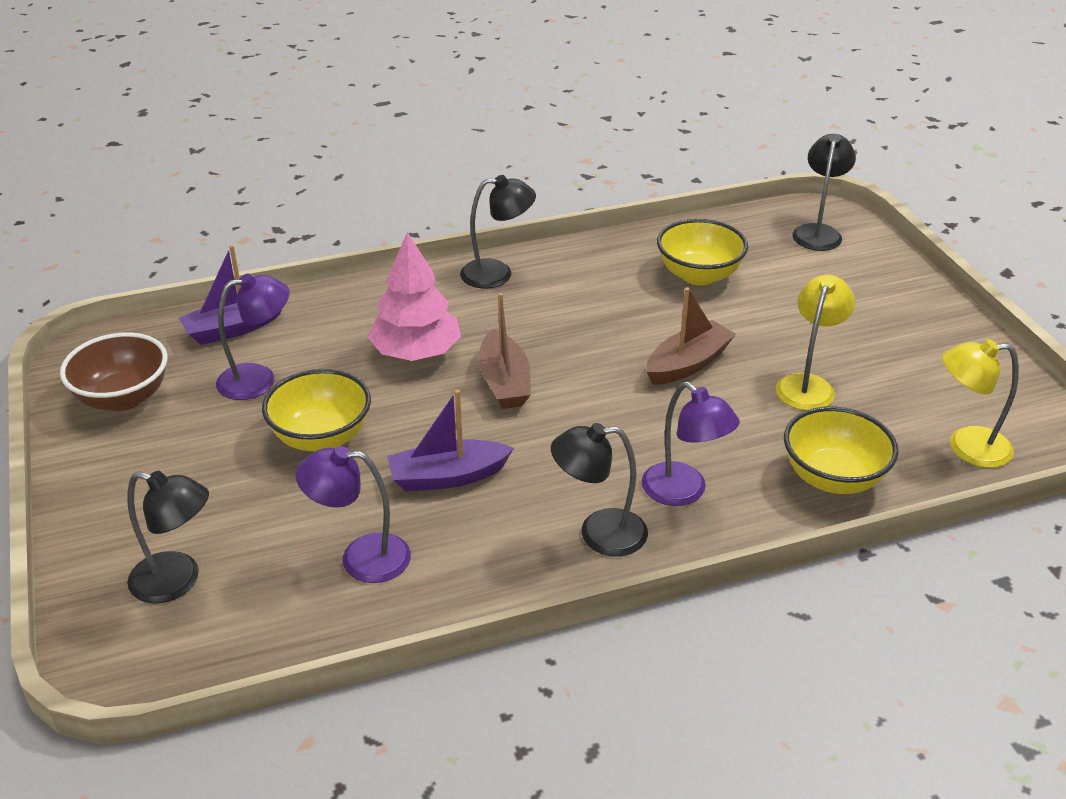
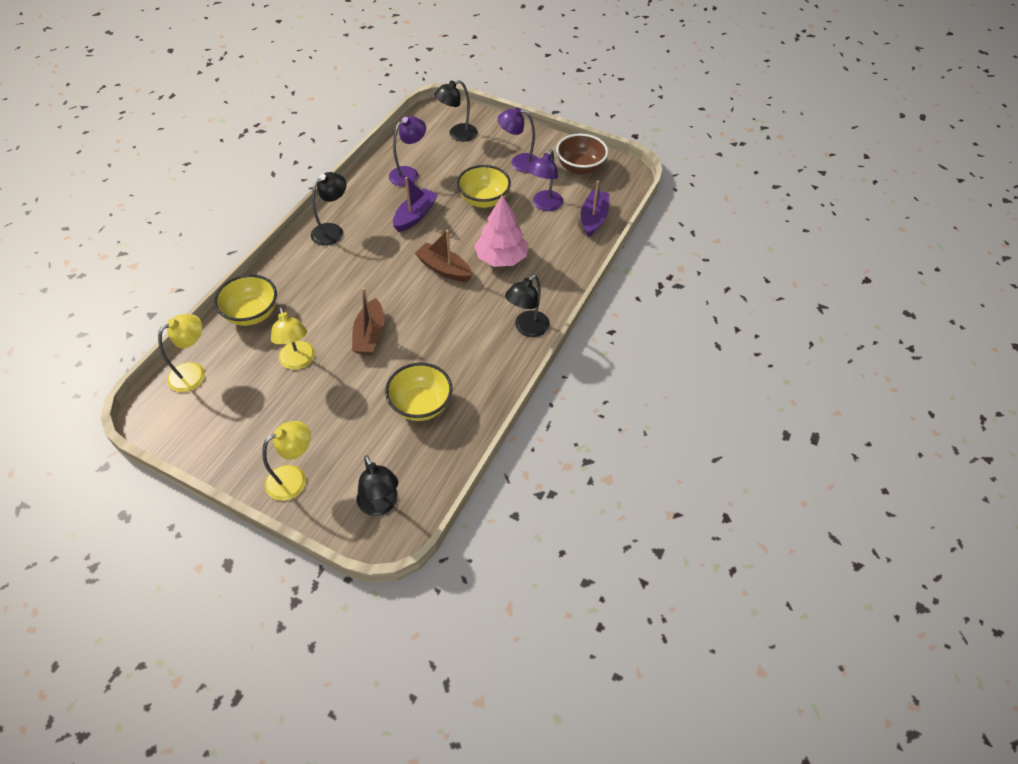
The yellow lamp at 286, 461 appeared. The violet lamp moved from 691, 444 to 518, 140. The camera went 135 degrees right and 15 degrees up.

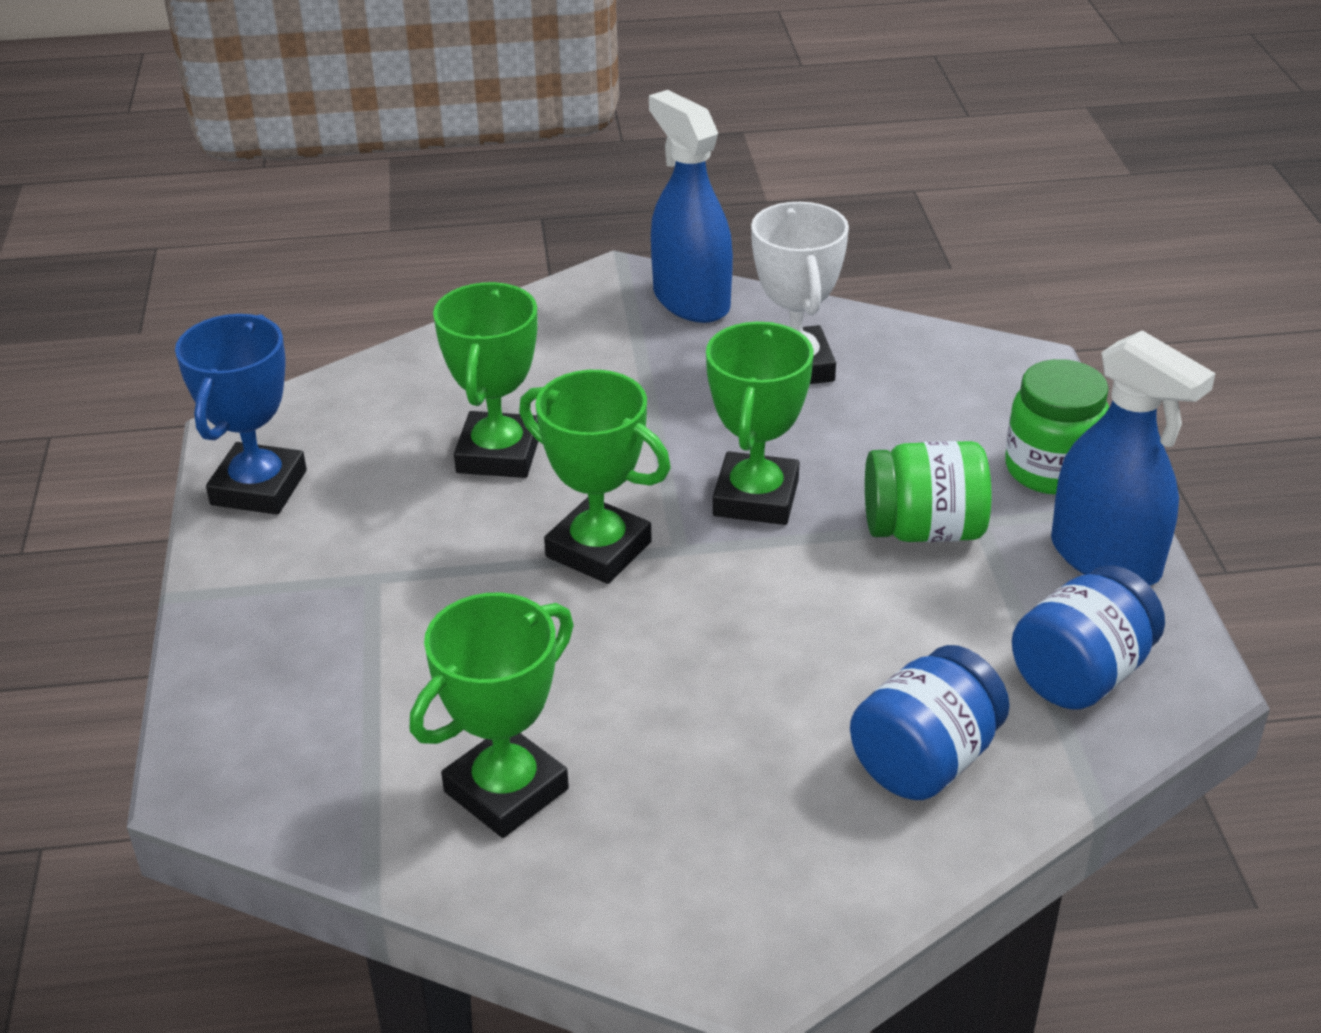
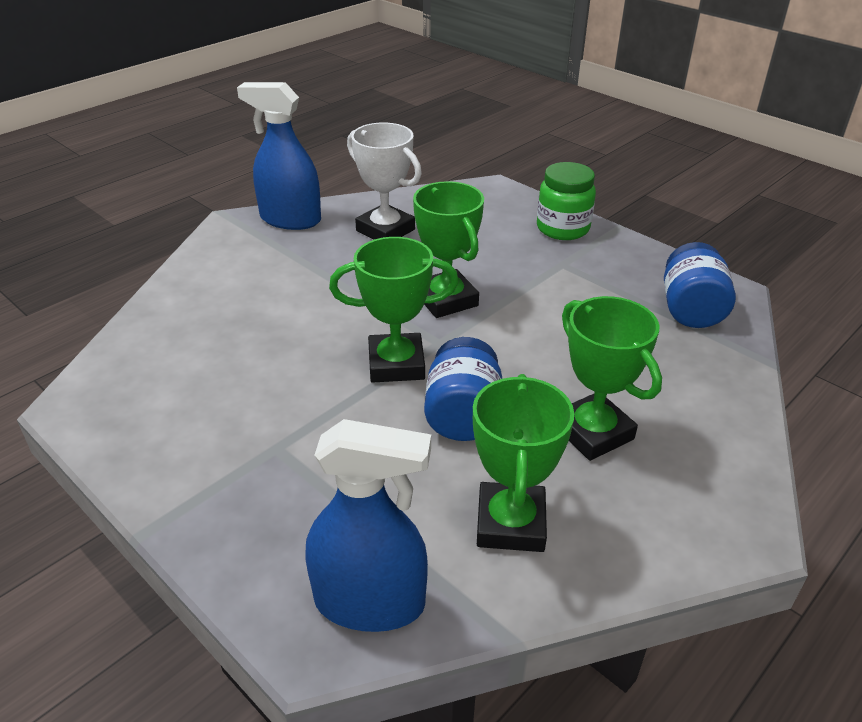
The cobalt trophy at 241, 414 disappeared. The leaf-green jar at 928, 491 disappeared. The leaf-green trophy moved from 485, 380 to 612, 378. The cobalt jar moved from 930, 722 to 463, 389. The cobalt spray bottle moved from 1133, 458 to 368, 525. The camera went 40 degrees left and 0 degrees up.

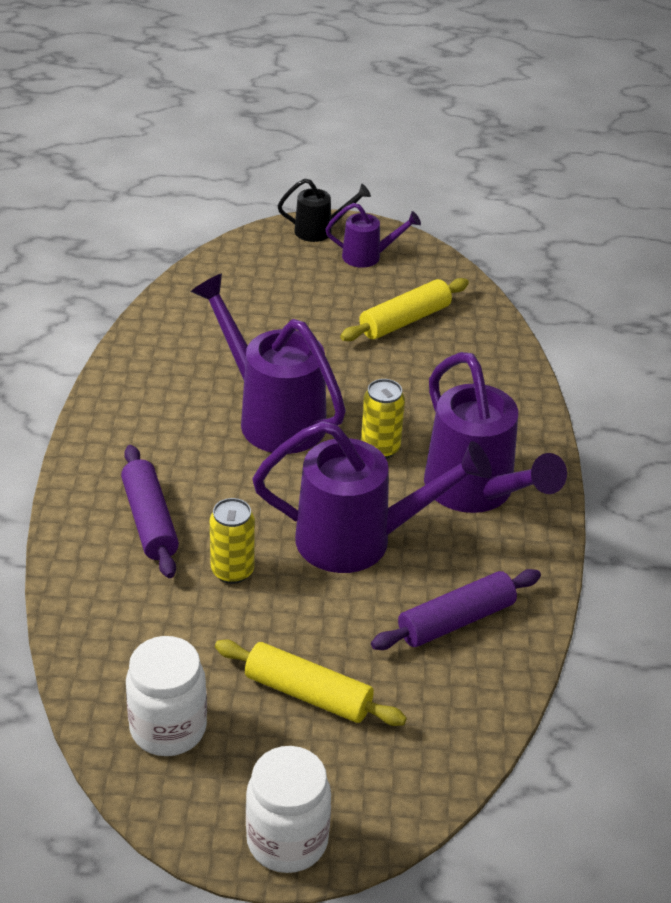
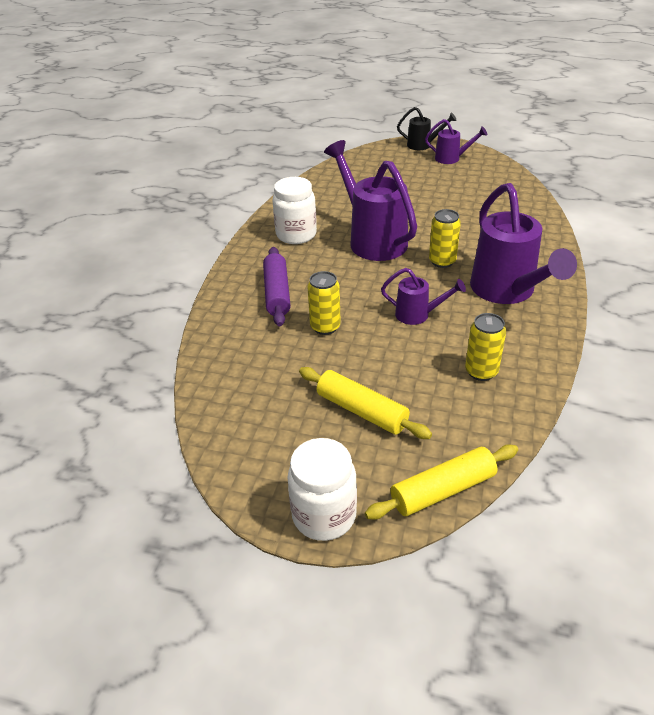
The snow-white jar moved from 166, 696 to 294, 210. The yellow rolling pin moved from 404, 309 to 441, 482. The violet rolling pin at 456, 609 was replaced by the yellow can at 485, 347. The violet watering can at 372, 497 changed to 0.50 times the size. The camera went 15 degrees right and 0 degrees up.

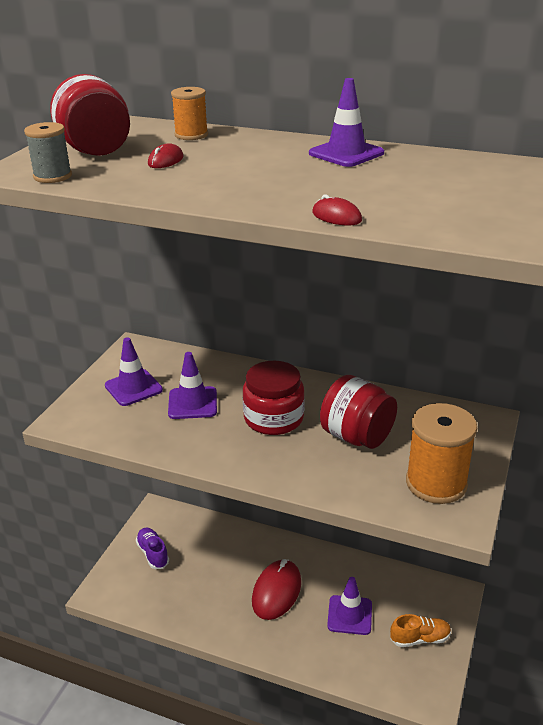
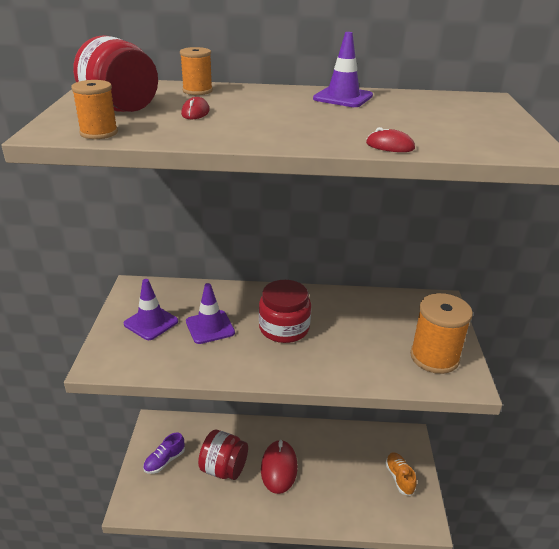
The violet safety cone at 349, 606 disappeared. The red jar moved from 358, 412 to 223, 455. The ash-grey reel of thread at 48, 152 became the bright orange reel of thread at 94, 109. The violet sneaker at 152, 548 turned 90 degrees counterclockwise. The bright orange sneaker at 420, 630 turned 75 degrees counterclockwise. The camera went 20 degrees left and 0 degrees up.

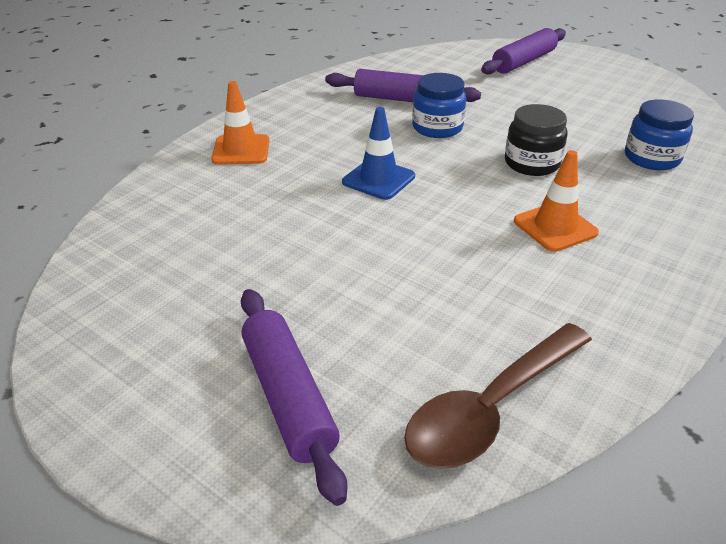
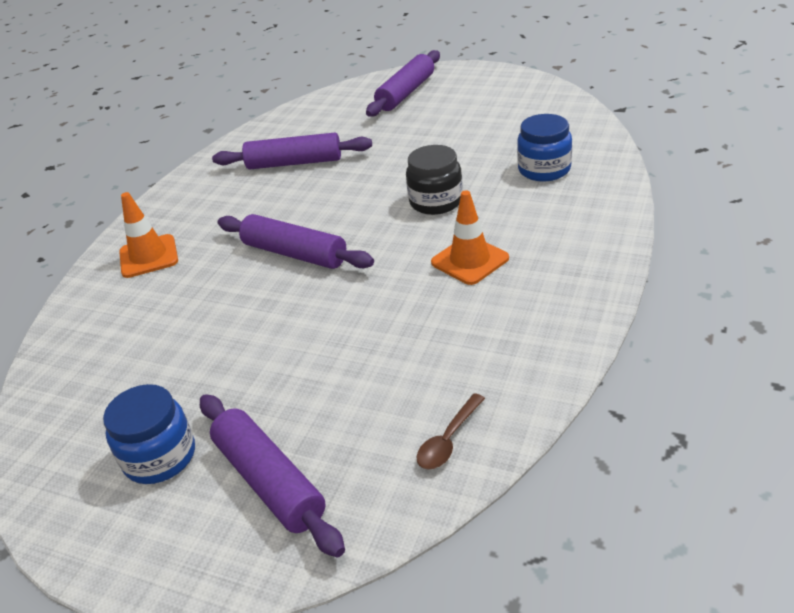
The cobalt jar moved from 439, 105 to 149, 434. The cobalt safety cone at 378, 153 was replaced by the violet rolling pin at 296, 241. The brown spoon at 498, 396 changed to 0.48 times the size. The camera went 10 degrees left and 0 degrees up.

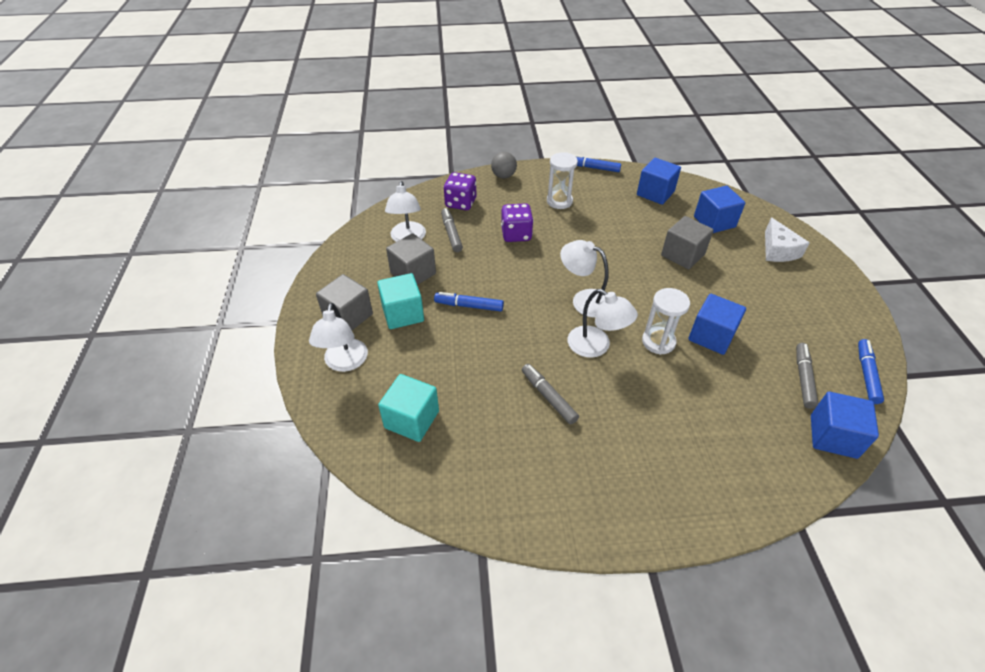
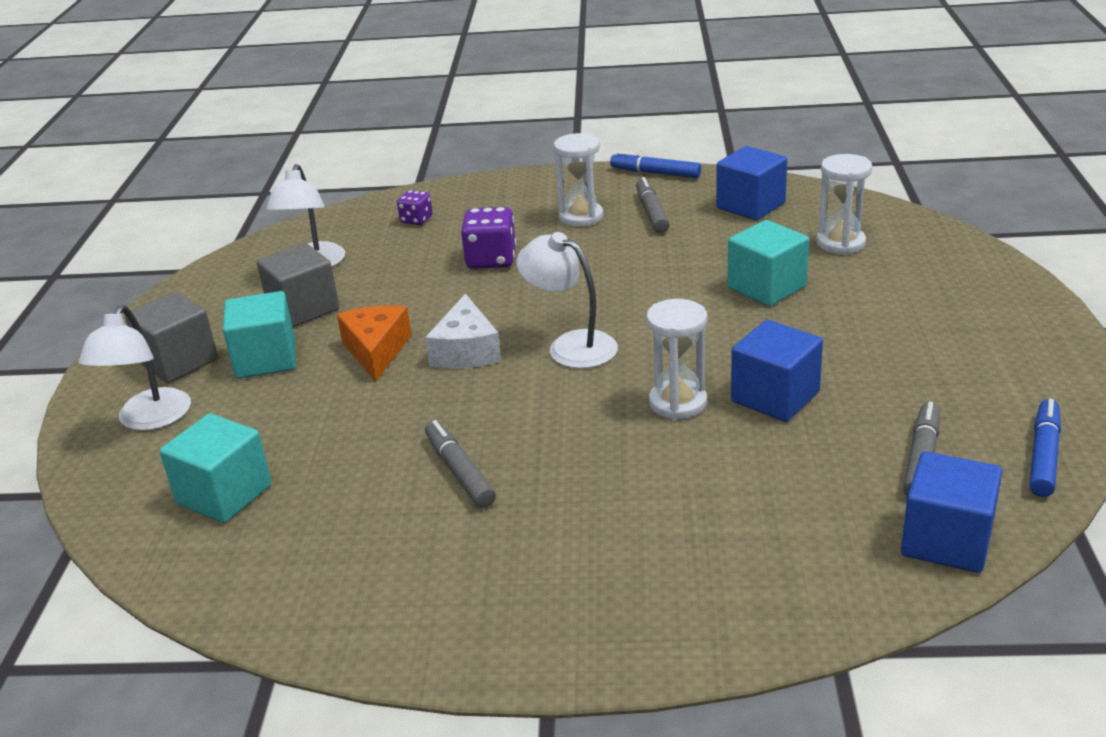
The ash-grey ball at 504, 165 disappeared. The snow-white lamp at 603, 323 disappeared. The ash-grey marker pen moved from 452, 230 to 653, 205. The snow-white cheese wedge moved from 787, 239 to 463, 331. The cobalt marker pen at 469, 301 was replaced by the bright orange cheese wedge at 374, 343. The cobalt block at 719, 209 was replaced by the snow-white sand timer at 844, 204. The ash-grey block at 687, 242 became the aqua block at 768, 263. The violet die at 460, 191 changed to 0.59 times the size. The camera went 10 degrees right and 15 degrees down.

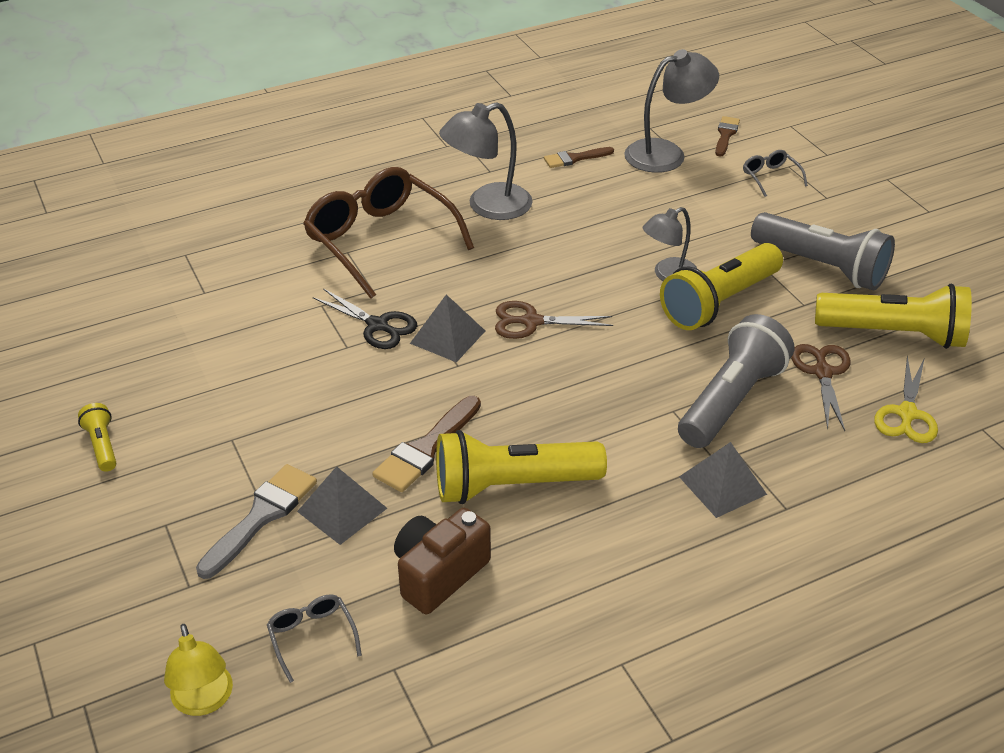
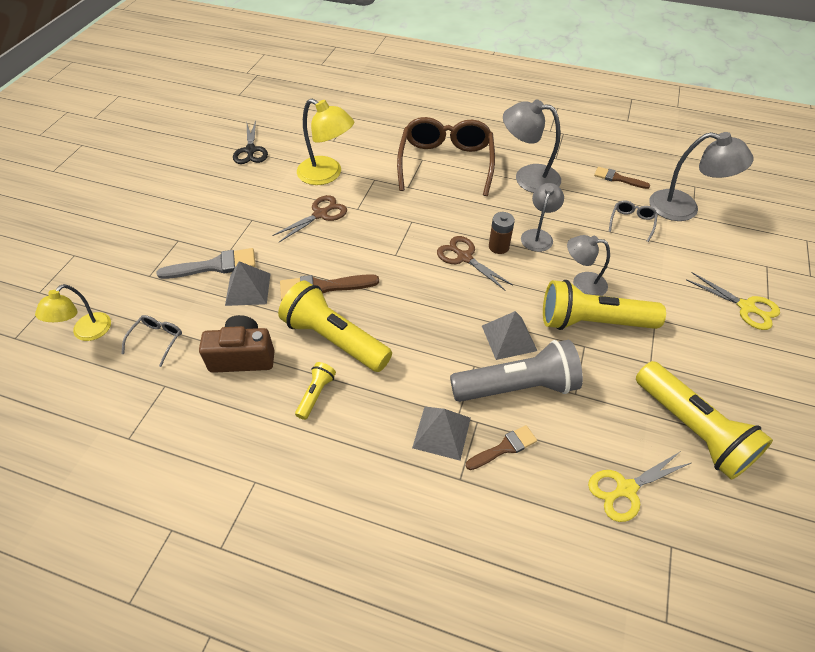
The ash-grey flashlight at 823, 251 disappeared. The yellow lamp at 325, 142 appeared. The brown AA battery at 502, 233 appeared. The ash-grey lamp at 542, 217 appeared. The yellow shears at 733, 301 appeared. The yellow flashlight moved from 97, 437 to 315, 391. The black shears moved from 365, 318 to 250, 142. The ash-grey solid pyramid moved from 447, 328 to 509, 335. The brown paint brush moved from 727, 136 to 501, 447. The ash-grey glasses moved from 775, 173 to 633, 221. The brown shears moved from 820, 387 to 309, 218. The camera went 45 degrees right and 10 degrees up.

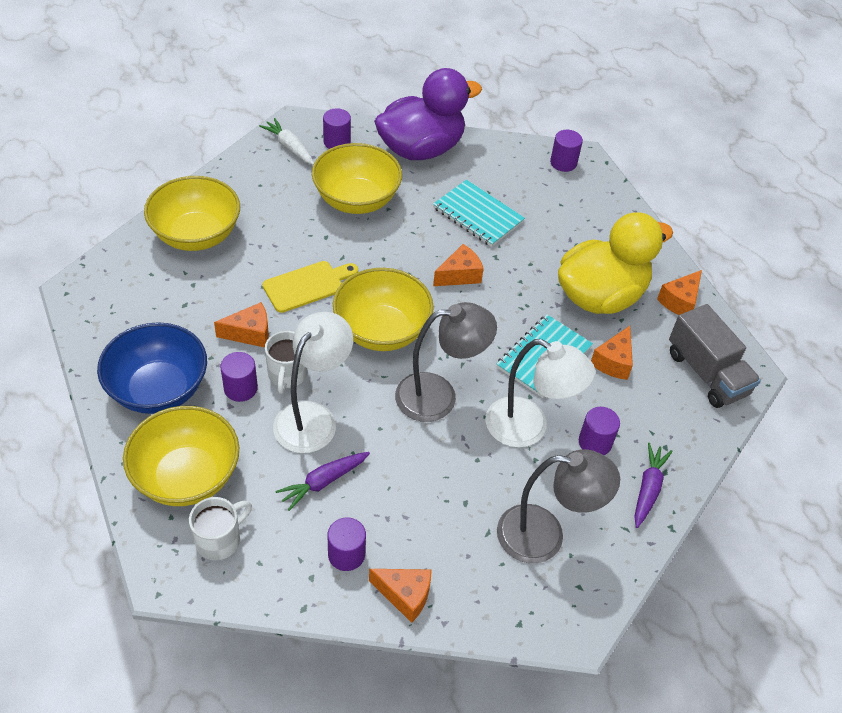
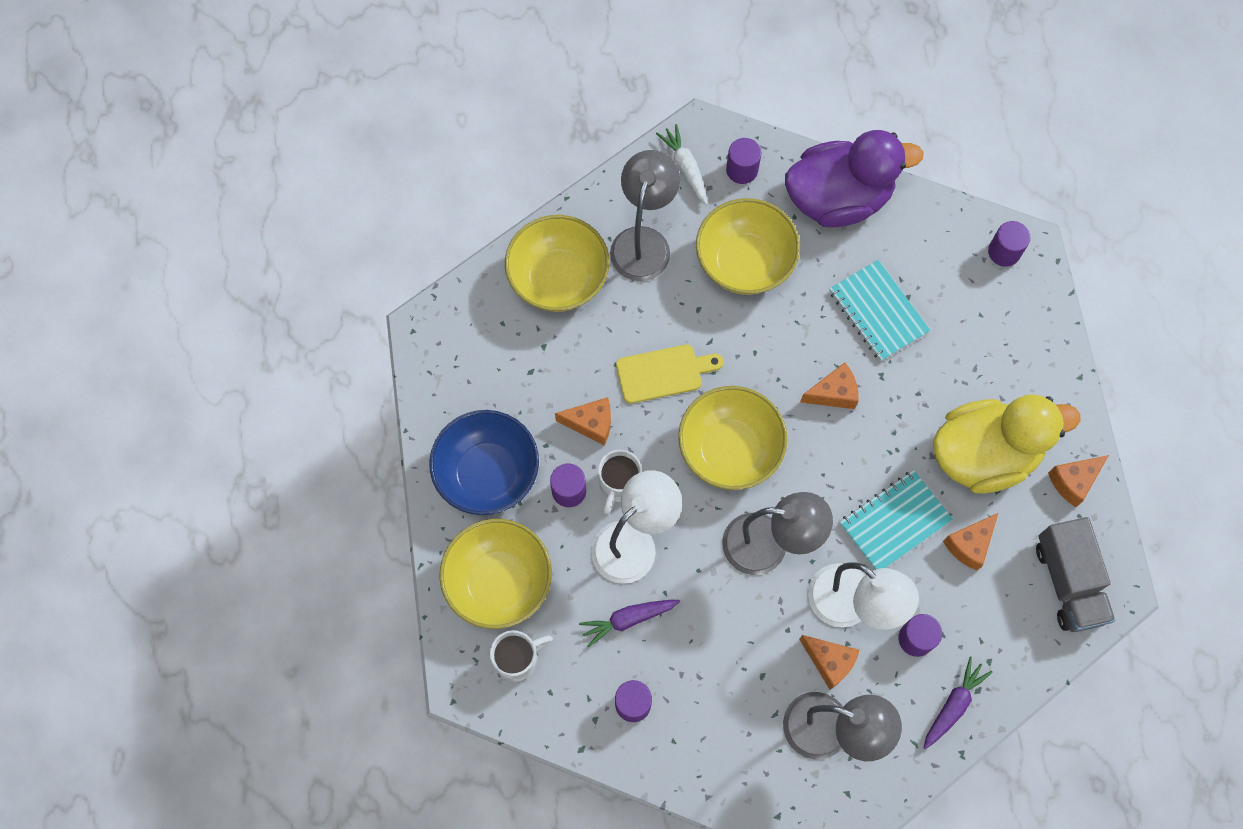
The ash-grey lamp at 645, 215 appeared. The bright orange cheese wedge moved from 400, 596 to 829, 662. The camera went 20 degrees right and 20 degrees up.

